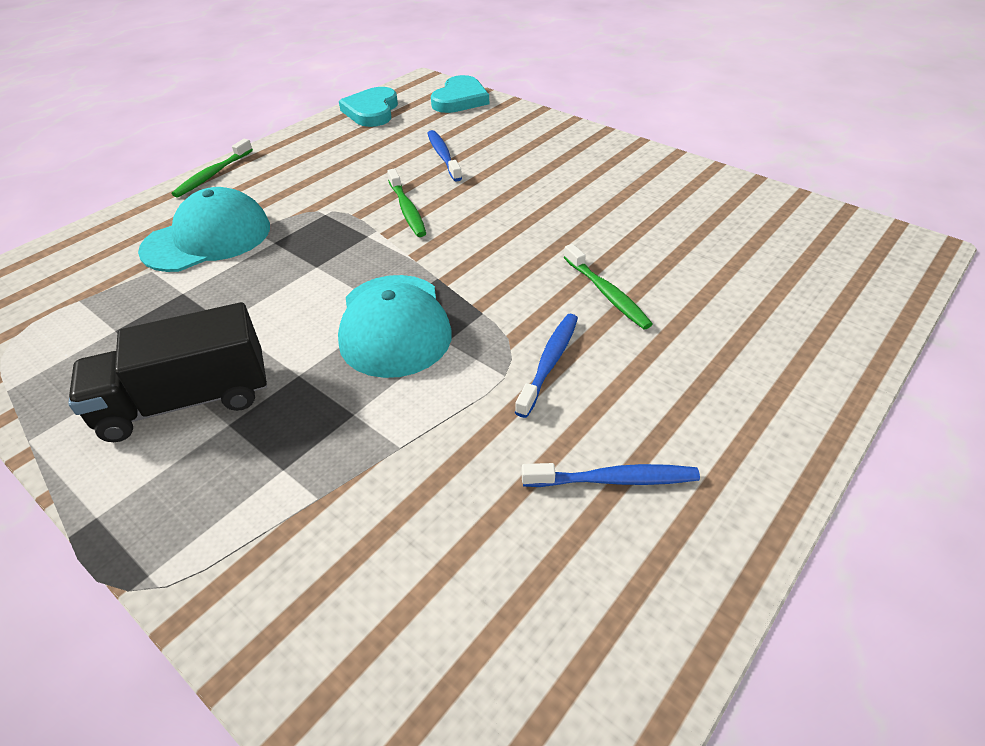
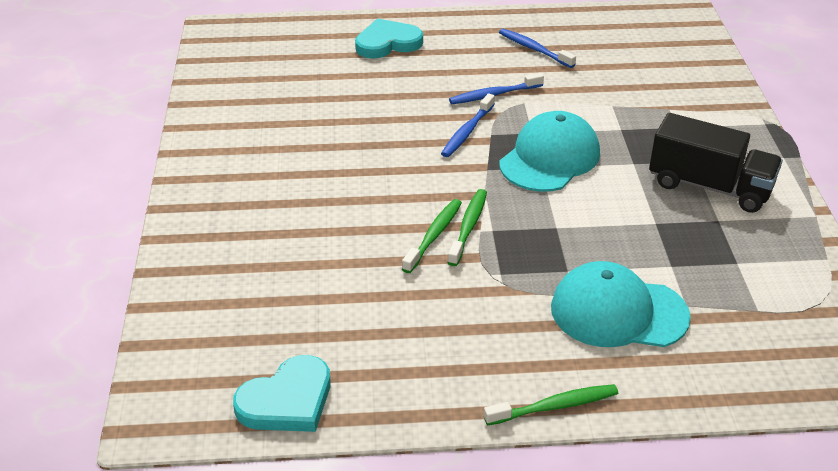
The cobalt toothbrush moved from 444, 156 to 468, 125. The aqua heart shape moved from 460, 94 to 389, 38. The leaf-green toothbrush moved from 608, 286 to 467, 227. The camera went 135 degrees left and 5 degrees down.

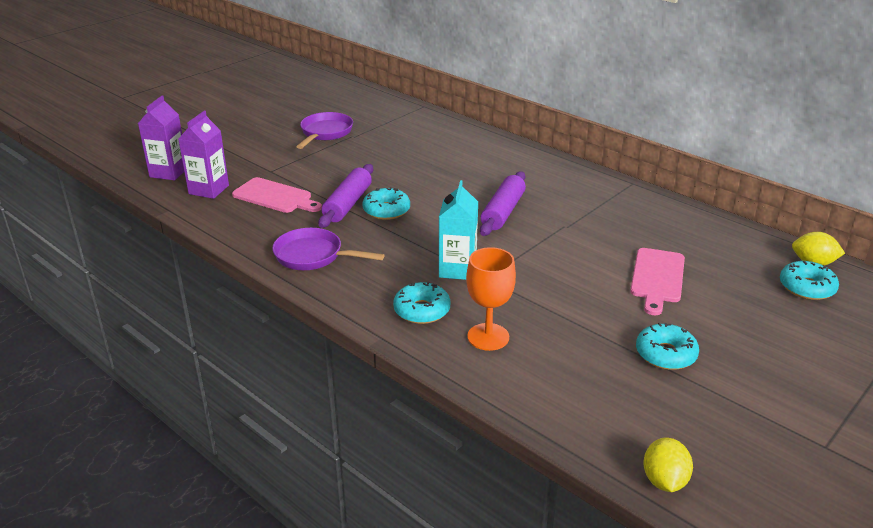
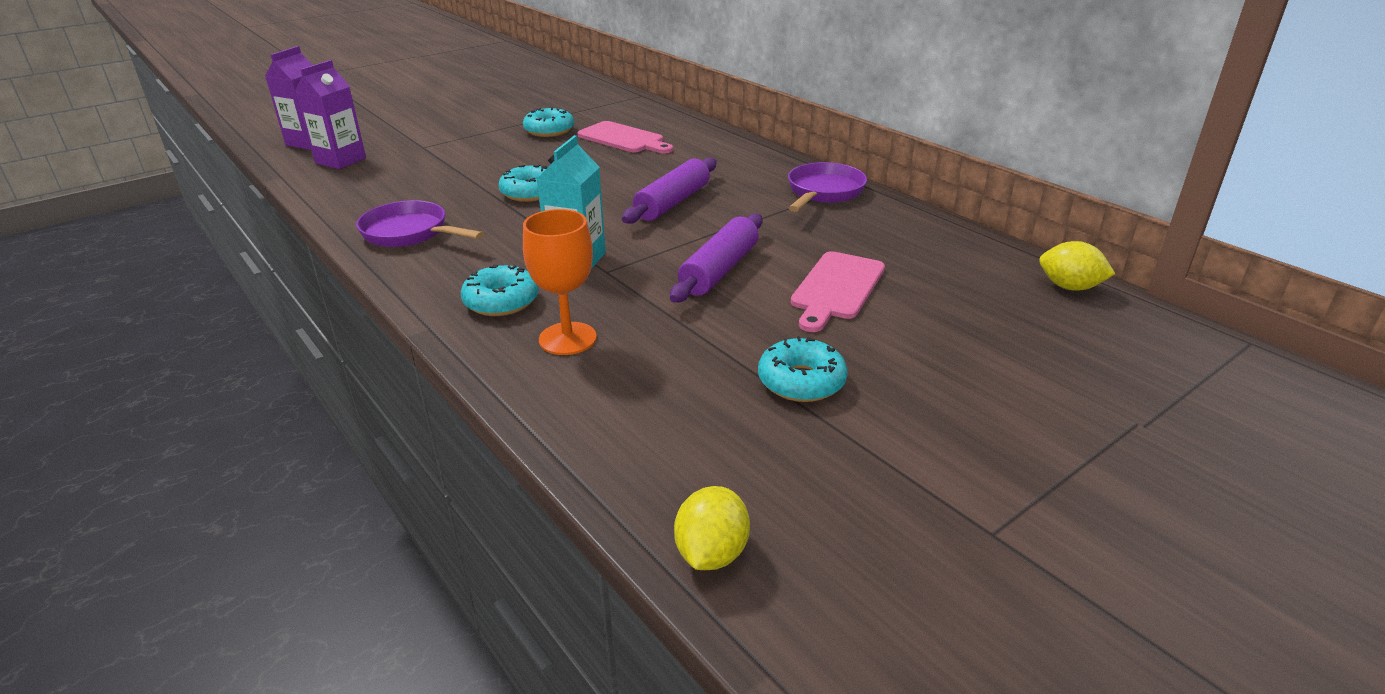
The rosy bread board moved from 277, 195 to 625, 137. The violet pan moved from 324, 130 to 827, 187. The violet rolling pin moved from 345, 196 to 716, 258. The aqua glazed donut moved from 809, 280 to 548, 122. The camera went 10 degrees right and 0 degrees up.

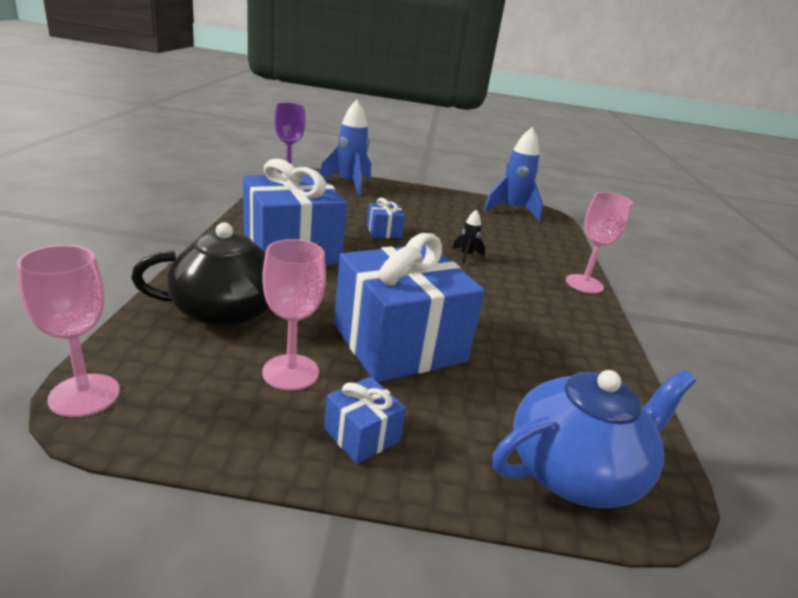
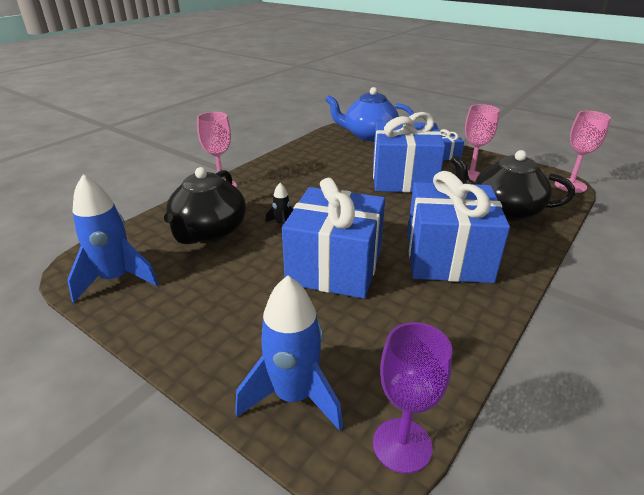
The black china teapot at 205, 205 appeared. The cobalt present at 386, 218 changed to 2.33 times the size. The camera went 145 degrees left and 5 degrees up.

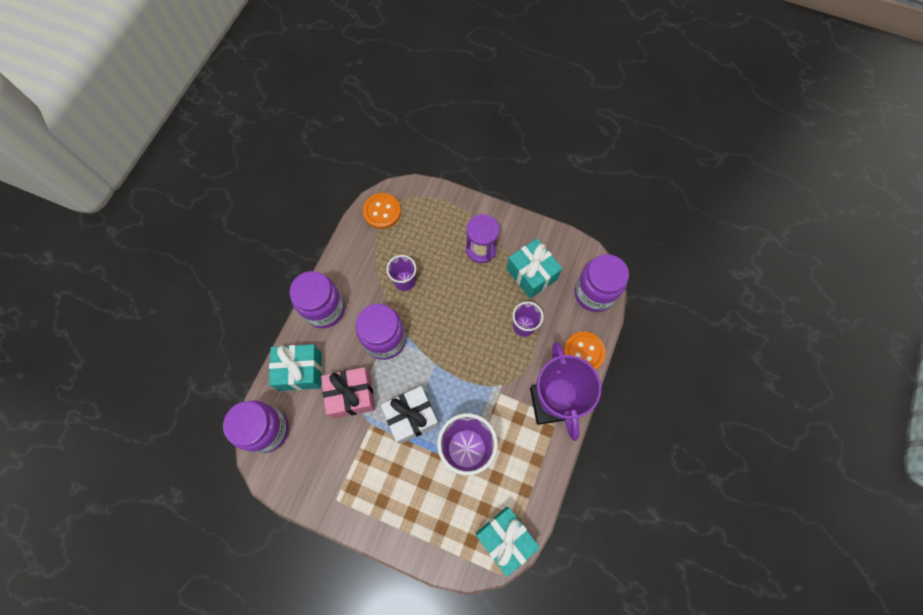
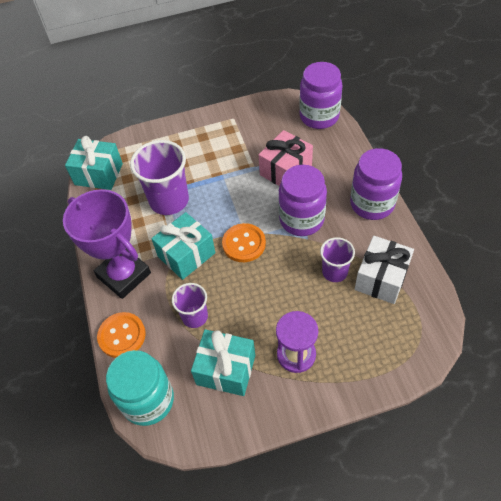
The aqua present moved from 295, 367 to 183, 246. The bright orange button moved from 382, 211 to 244, 242. The snow-white present moved from 410, 415 to 384, 270. The violet jar at 601, 283 became the aqua jar at 140, 388. The camera went 145 degrees right and 15 degrees down.

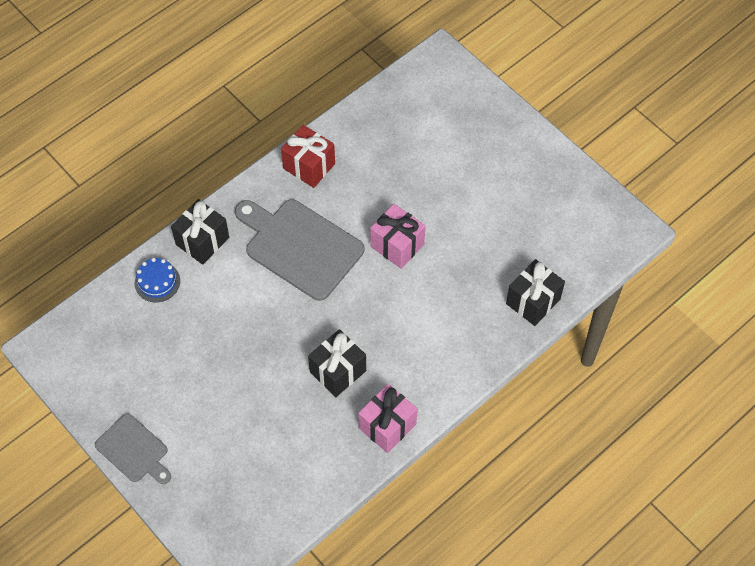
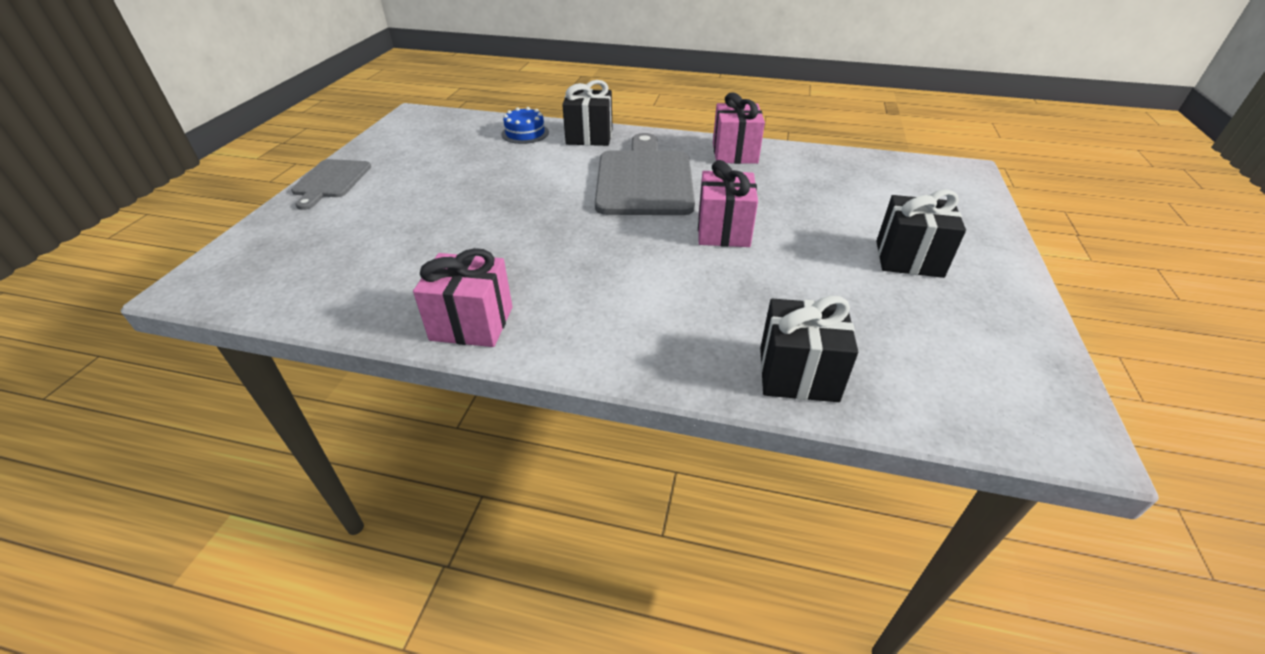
The black present moved from 337, 363 to 921, 233. The red present at 308, 156 became the rosy present at 739, 128. The camera went 55 degrees right and 20 degrees down.

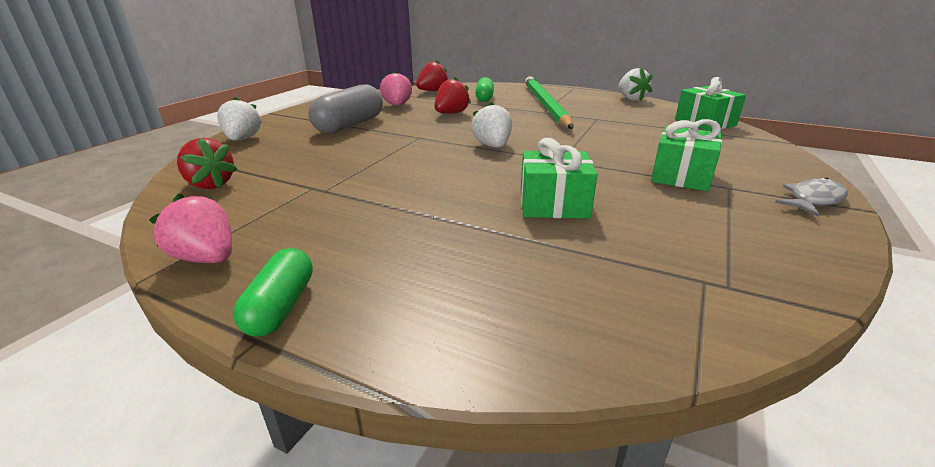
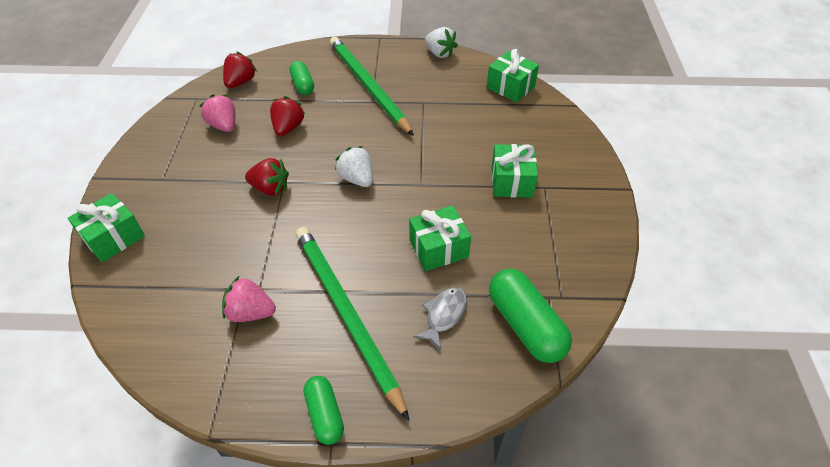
The ash-grey pill at 346, 108 disappeared. The leaf-green lead pencil at 353, 324 appeared. The leaf-green pill at 530, 316 appeared. The rosy berry moved from 190, 228 to 249, 299. The red berry moved from 207, 163 to 267, 177. The ash-grey toy fish moved from 811, 197 to 440, 318. The snow-white berry at 239, 119 was replaced by the leaf-green present at 106, 227. The camera went 25 degrees left and 20 degrees up.

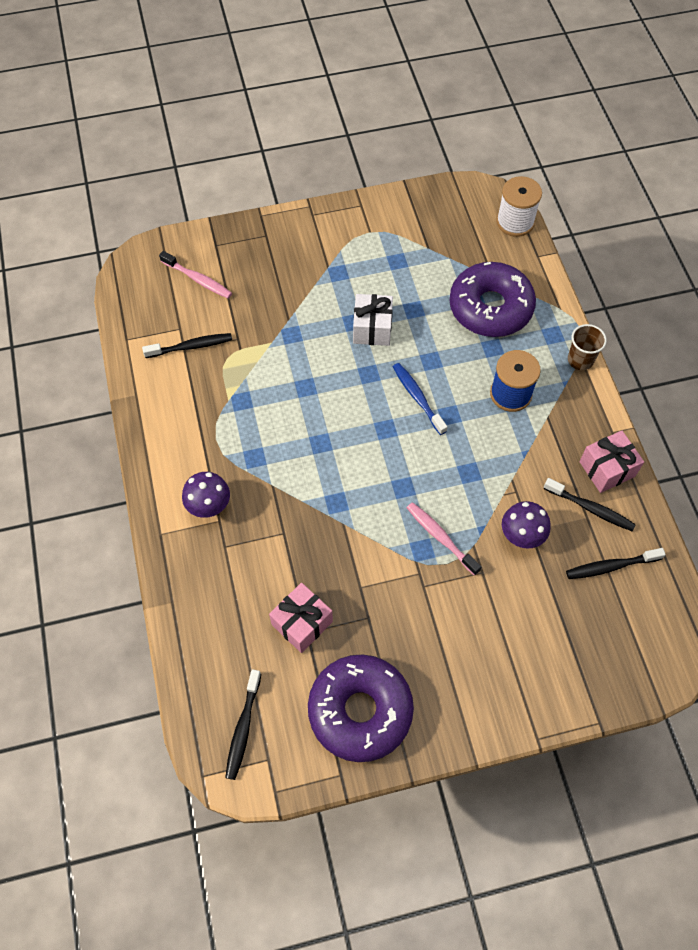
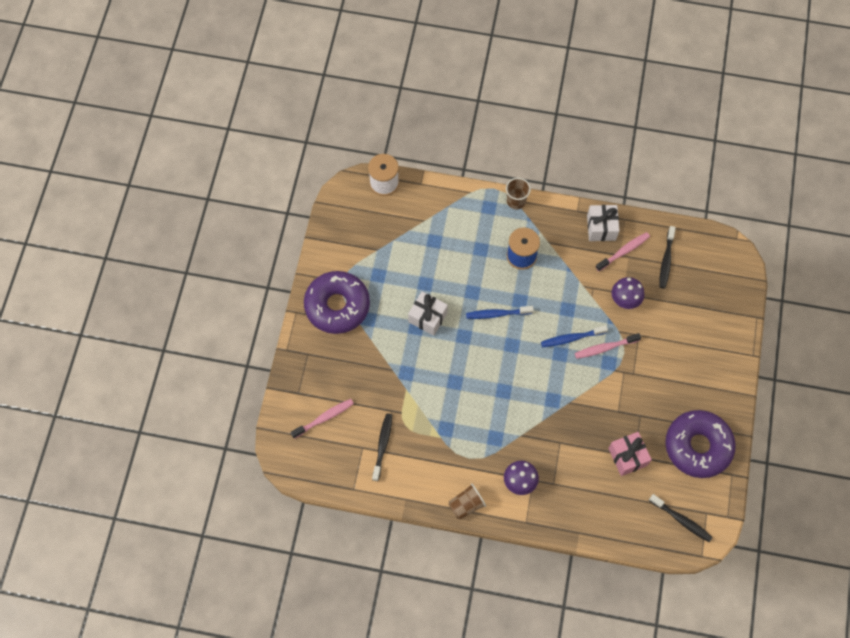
The brown beaker at 467, 502 appeared. The cobalt toothbrush at 574, 336 appeared. The violet glazed donut moved from 492, 299 to 337, 302. The black toothbrush at 589, 504 became the rosy toothbrush at 623, 251. The rosy present at 611, 461 became the snow-white present at 603, 223. The camera went 65 degrees left and 5 degrees up.

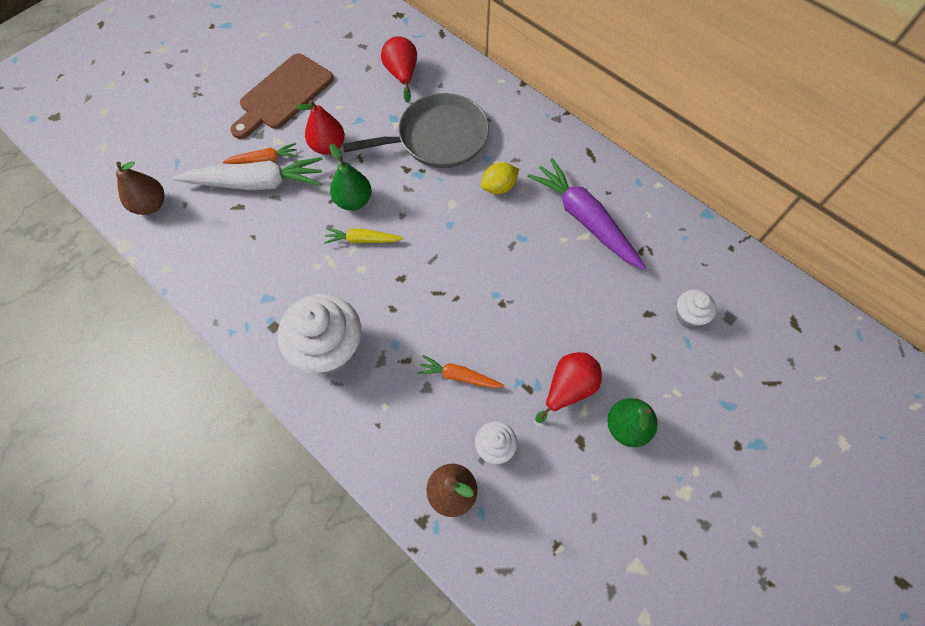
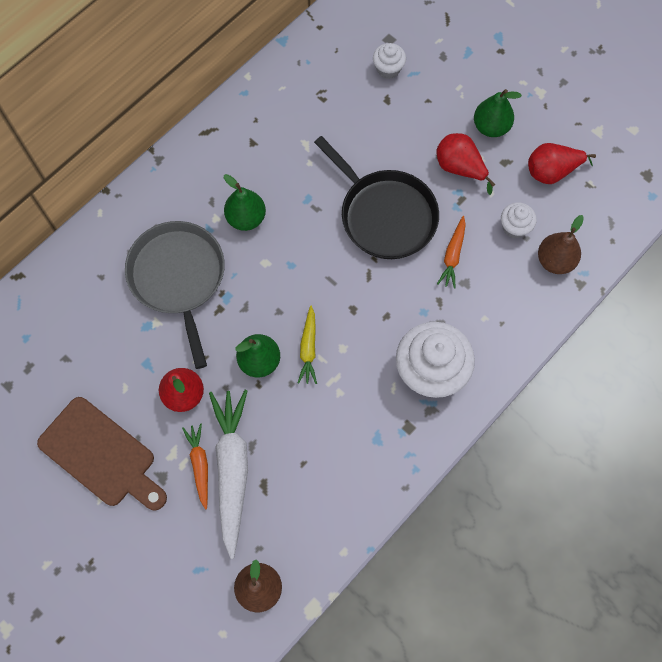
The violet toy carrot at 586, 214 disappeared. The black pan at 376, 197 appeared. The red toy pear moved from 399, 69 to 562, 163. The yellow lemon at 500, 178 was replaced by the leaf-green toy pear at 245, 202. The camera went 90 degrees left and 5 degrees up.

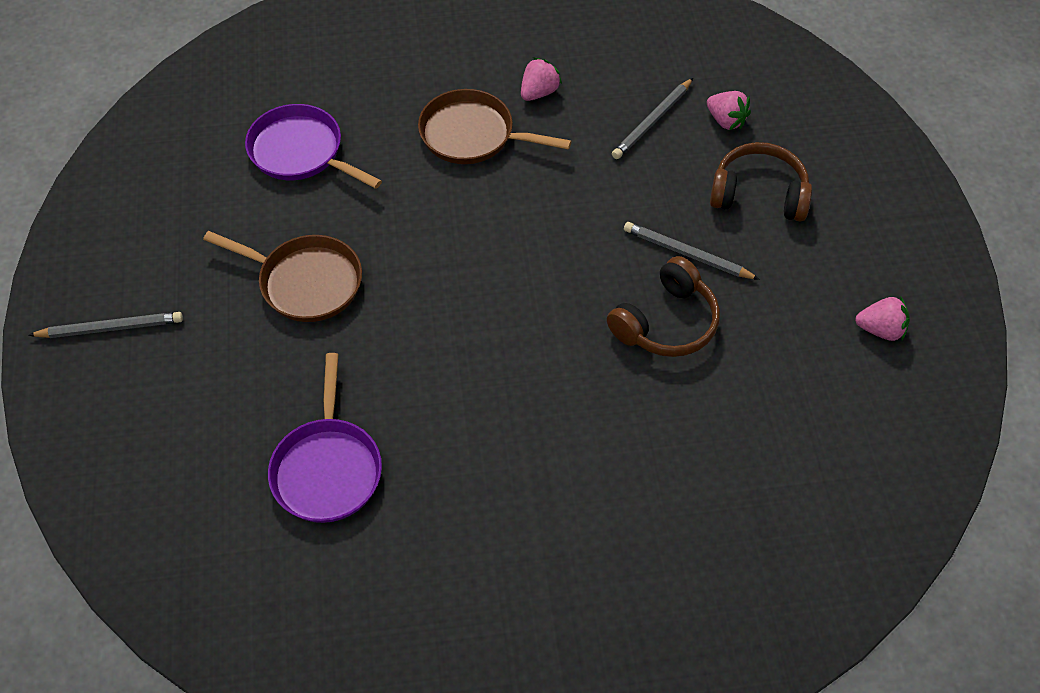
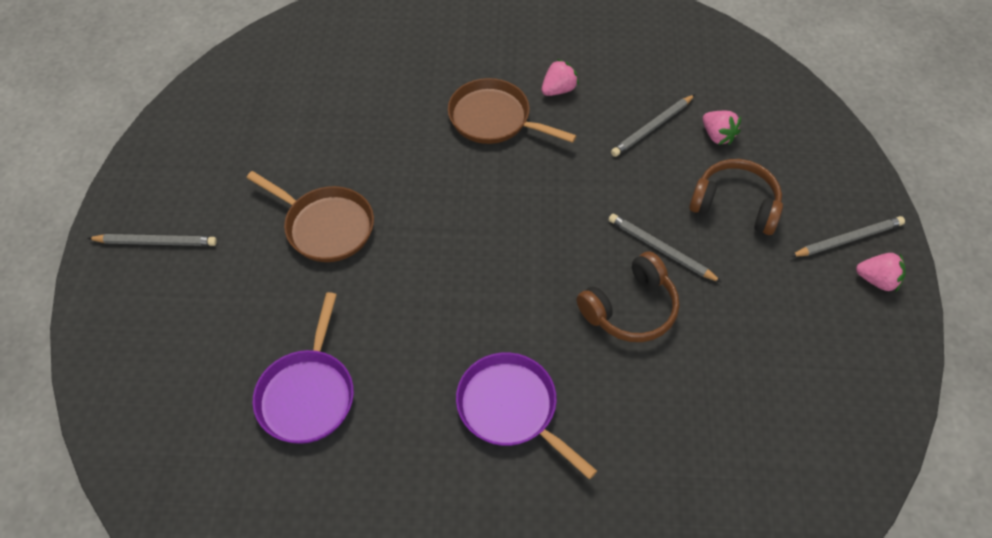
The ash-grey lead pencil at 847, 236 appeared. The violet pan moved from 313, 146 to 526, 415. The rosy berry moved from 882, 319 to 881, 272. The camera went 10 degrees right and 0 degrees up.

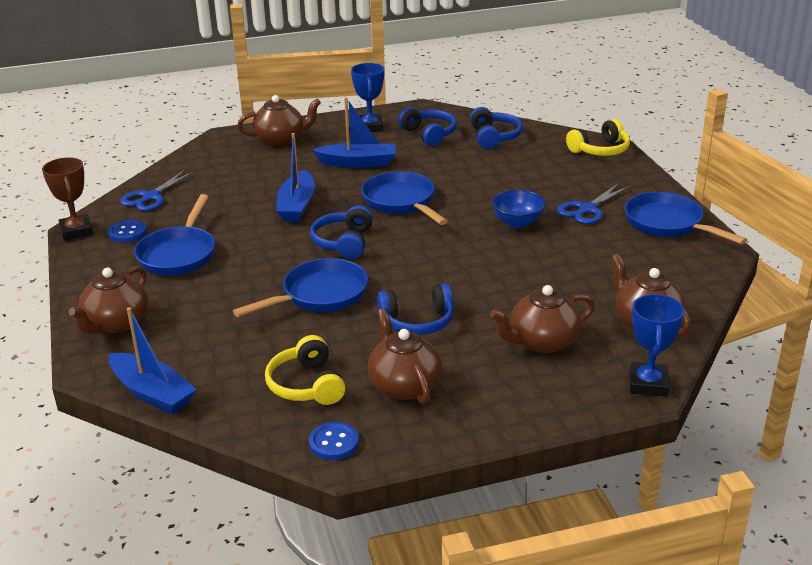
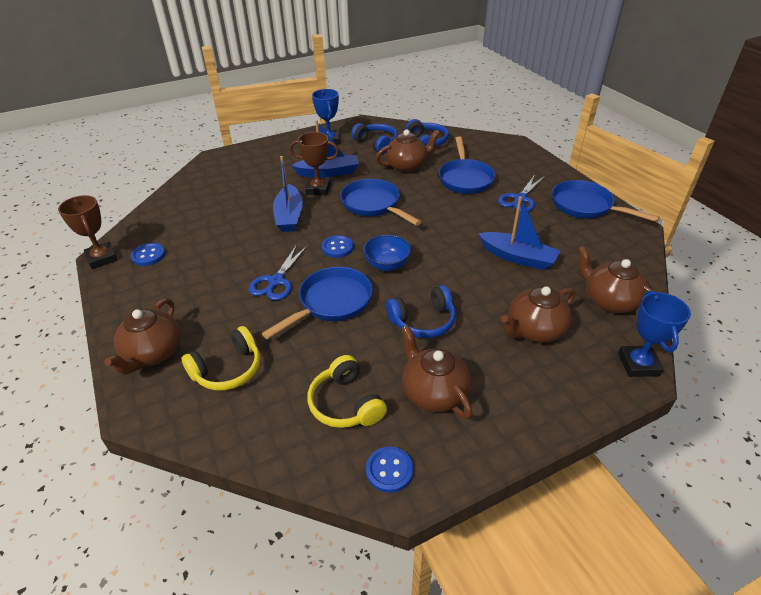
The brown trophy at 314, 163 appeared. The cobalt toy boat moved from 153, 360 to 519, 233. The cobalt shears moved from 157, 190 to 277, 272. The cobalt pan moved from 174, 234 to 467, 165. The brown china teapot moved from 279, 120 to 407, 151. The cobalt deep dish moved from 518, 208 to 387, 253. The yellow headphones moved from 598, 137 to 220, 358. The cobalt headphones at 341, 232 was replaced by the cobalt button at 338, 246. The camera went 10 degrees left and 10 degrees up.

